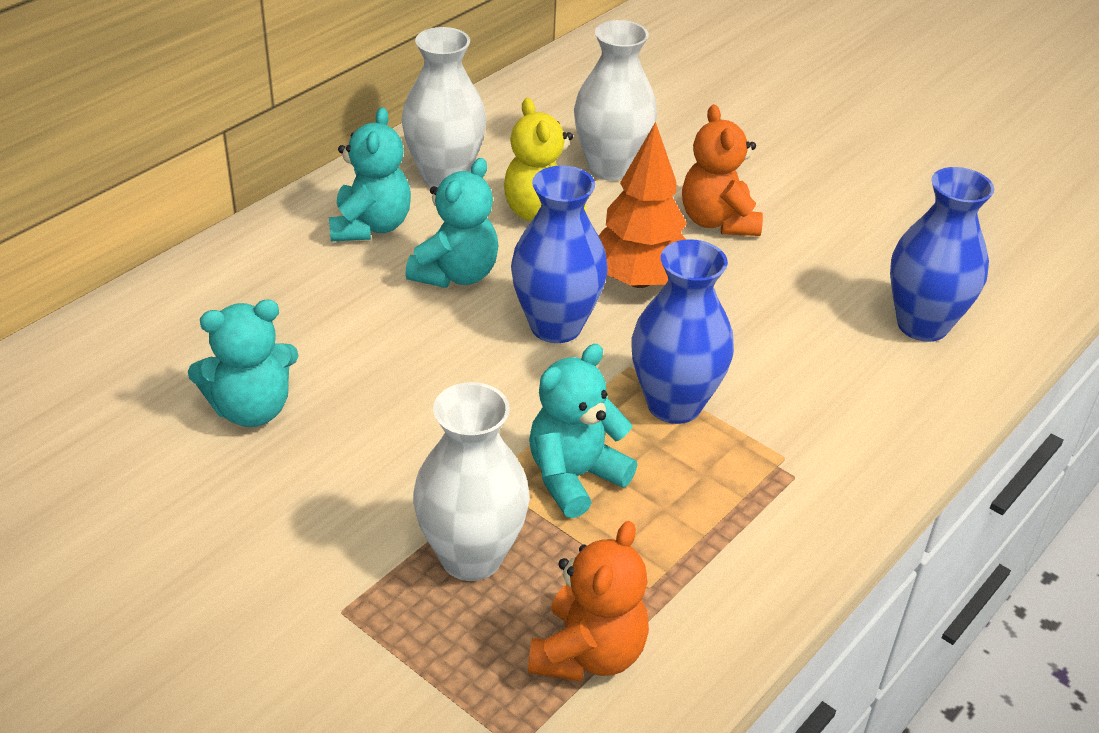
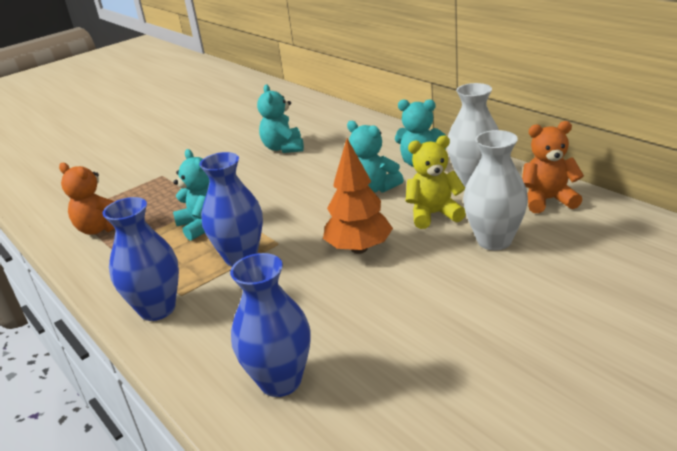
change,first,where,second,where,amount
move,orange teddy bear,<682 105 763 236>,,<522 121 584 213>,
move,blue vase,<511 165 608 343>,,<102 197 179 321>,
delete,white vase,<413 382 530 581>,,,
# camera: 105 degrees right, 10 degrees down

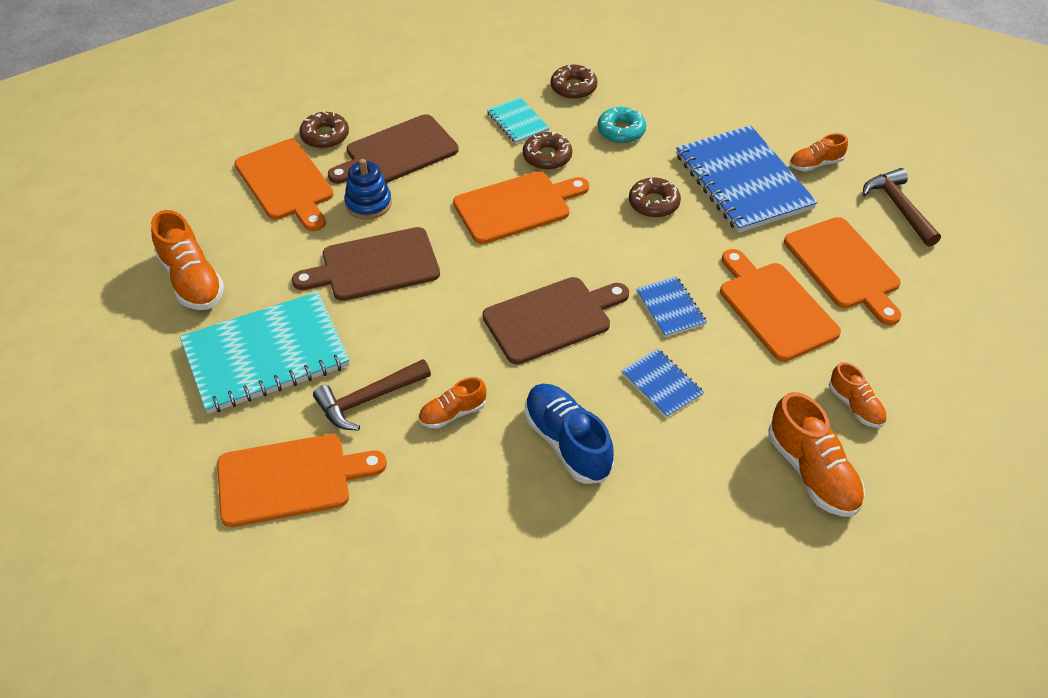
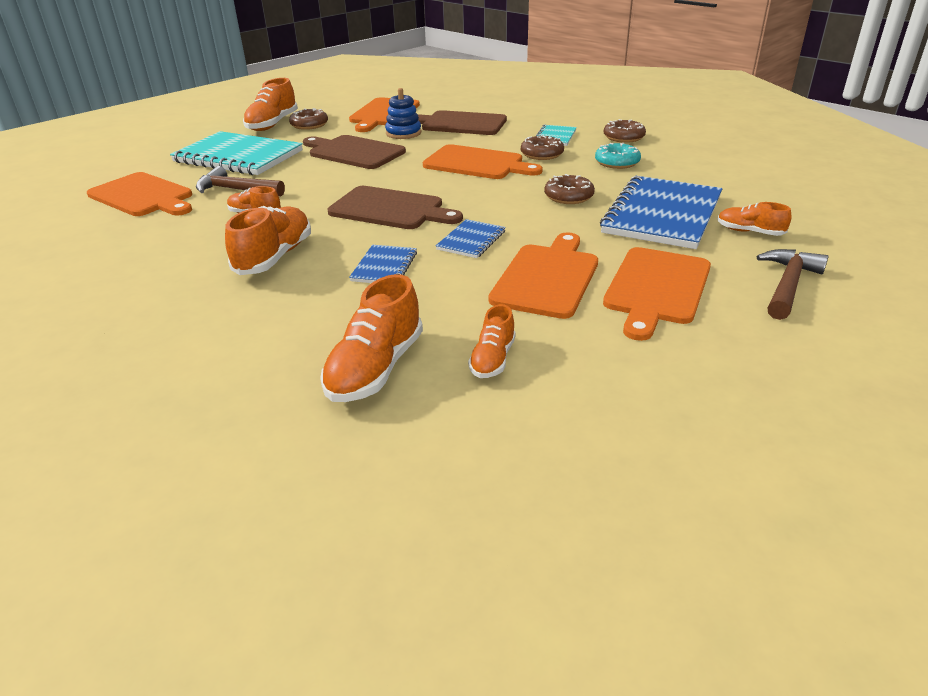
change,first,where,second,where,amount
move,brown donut,<299 110 349 149>,,<289 108 328 130>,
recolor,blue shoe,<525 384 614 484>,orange shoe,<225 206 311 275>,
# camera: 50 degrees right, 15 degrees down

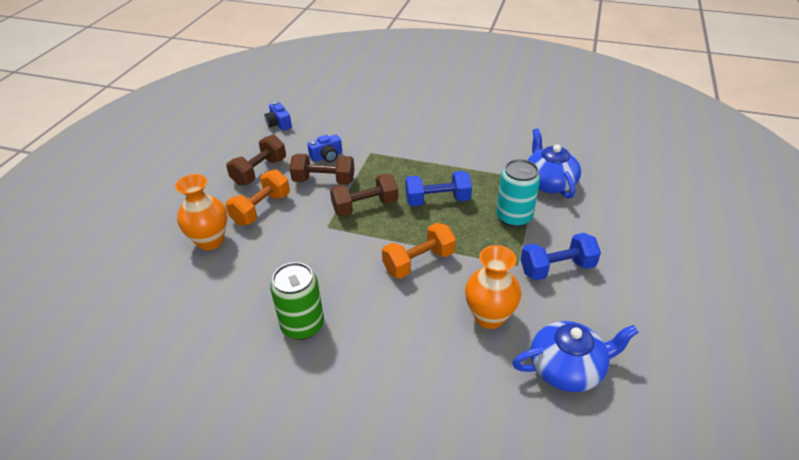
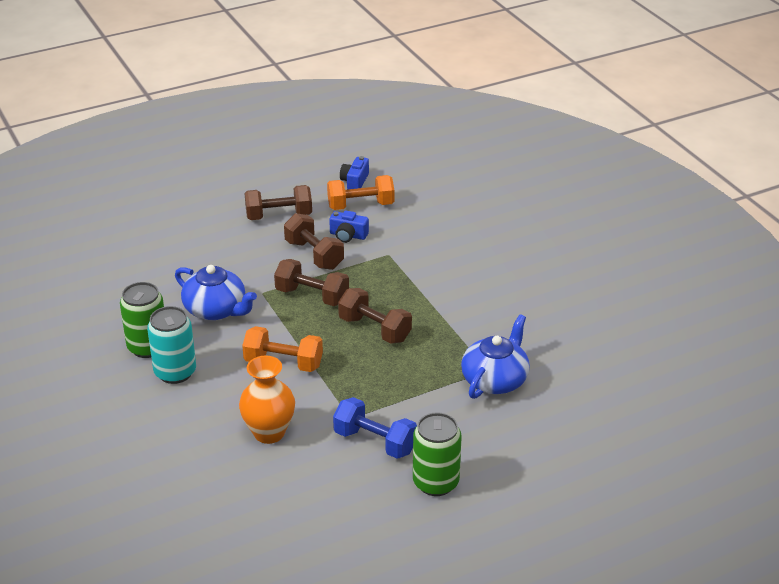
change,first,where,second,where,amount
move,turquoise can,<496 159 540 227>,,<147 306 196 384>,
move,orange dumbbell,<226 169 290 225>,,<327 175 394 210>,
recolor,blue dumbbell,<405 171 472 206>,brown dumbbell,<338 288 412 344>,
delete,orange vase,<175 174 227 250>,,,
move,blue teapot,<513 321 639 392>,,<175 265 257 320>,
insert,,,green can,<413 412 462 496>,
# camera: 45 degrees right, 5 degrees down

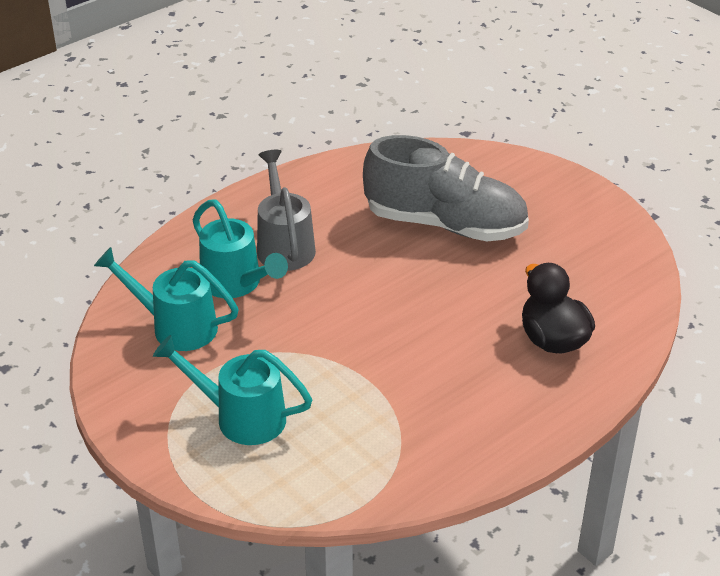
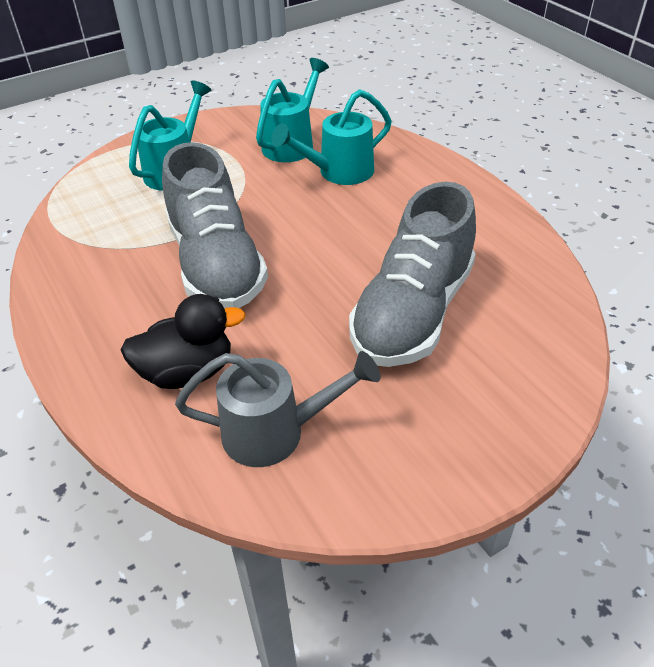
change,first,where,second,where,amount
move,grey watering can,<257 150 316 271>,,<175 351 380 467>,
insert,,,grey shoe,<162 142 268 308>,
# camera: 100 degrees right, 5 degrees up

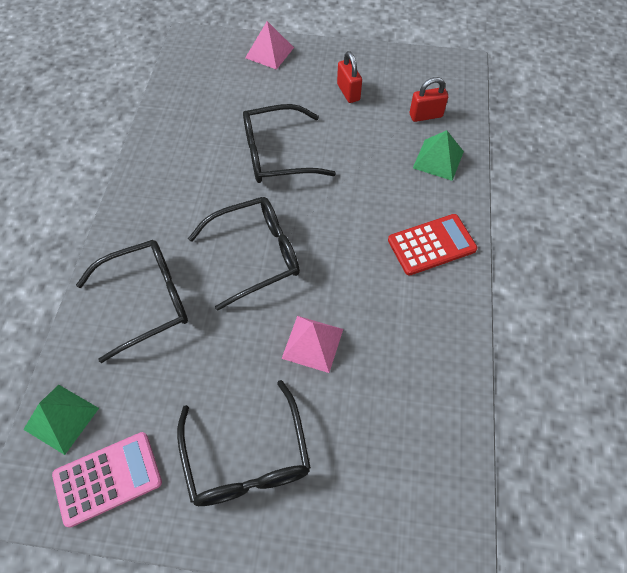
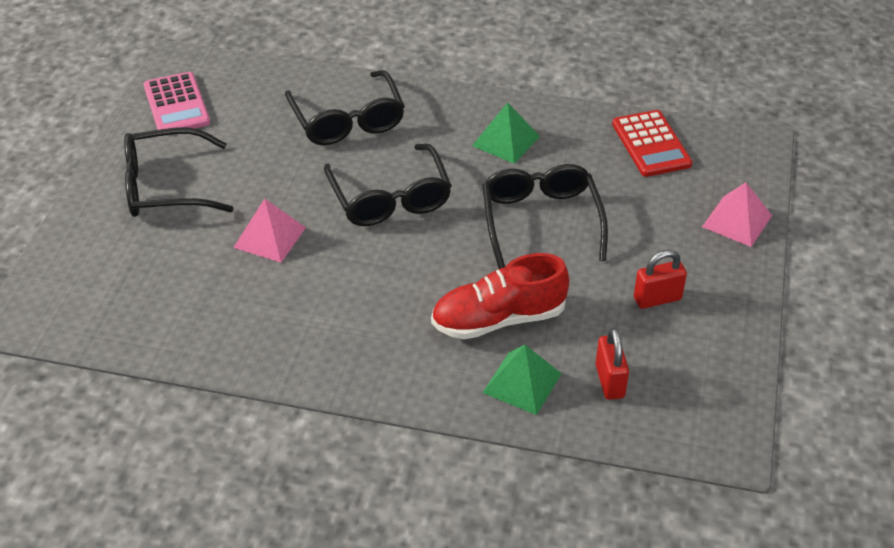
change,first,where,second,where,amount
move,red calculator,<388 214 478 276>,,<612 110 692 177>,
move,green pyramid,<23 385 99 455>,,<472 102 540 164>,
insert,,,red shoe,<431 253 569 339>,
# camera: 95 degrees right, 15 degrees down

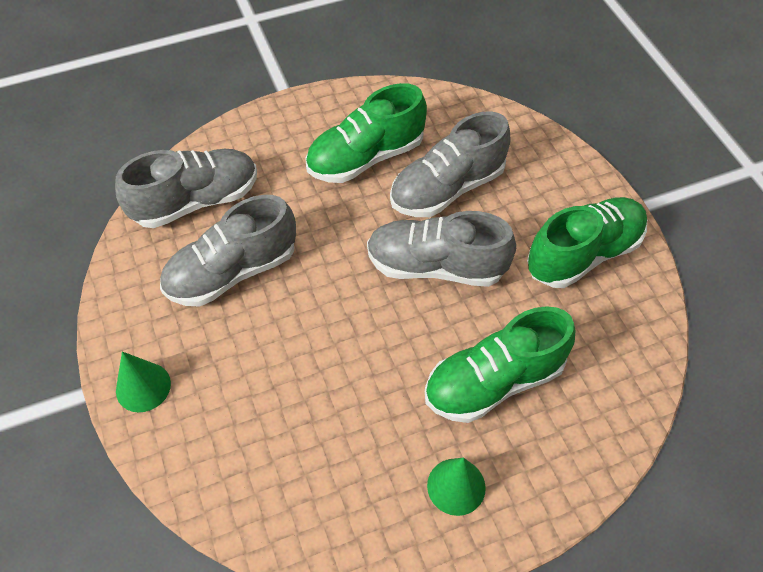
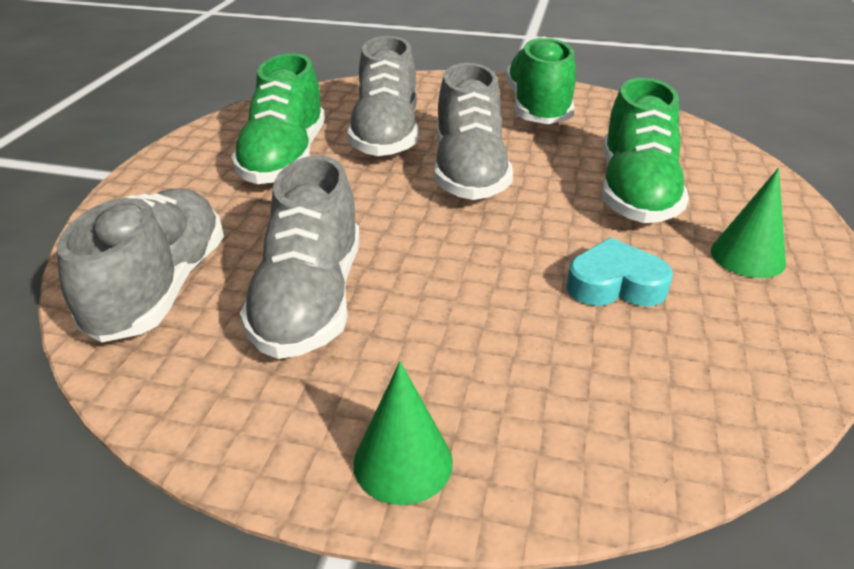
change,first,where,second,where,amount
rotate,grey shoe,<367 211 516 287>,,<435 63 513 200>,45 degrees counterclockwise
insert,,,turquoise heart,<566 238 673 306>,
# camera: 55 degrees left, 20 degrees down

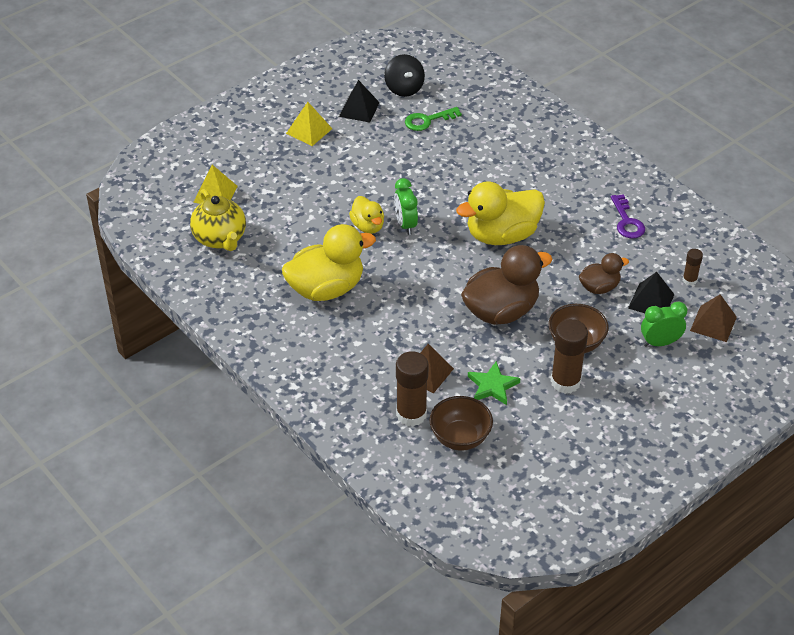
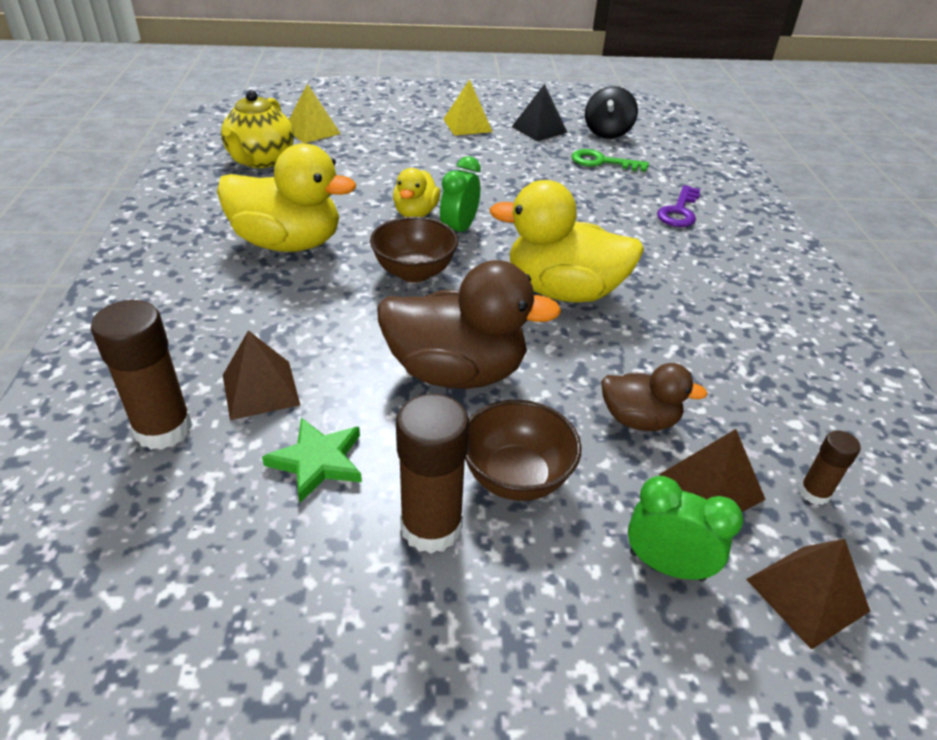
change,first,where,second,where,amount
move,purple key,<611 194 645 239>,,<657 185 700 227>,
recolor,black pyramid,<628 272 675 313>,brown pyramid,<659 429 766 512>,
move,brown bowl,<430 396 493 451>,,<370 217 458 283>,
# camera: 35 degrees right, 5 degrees down

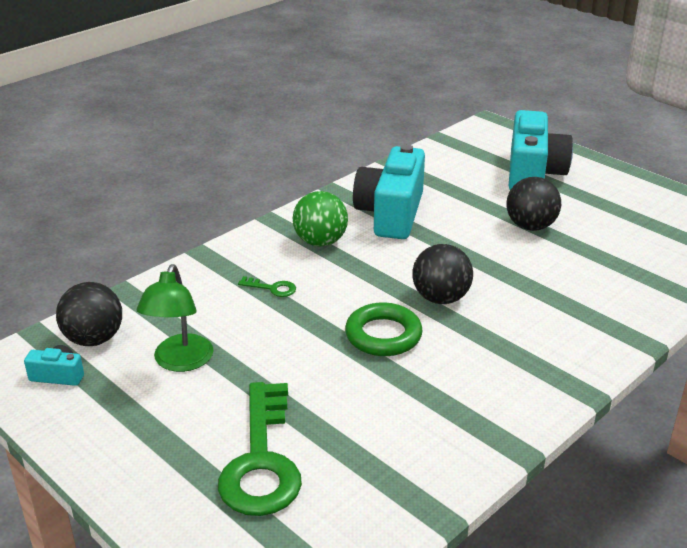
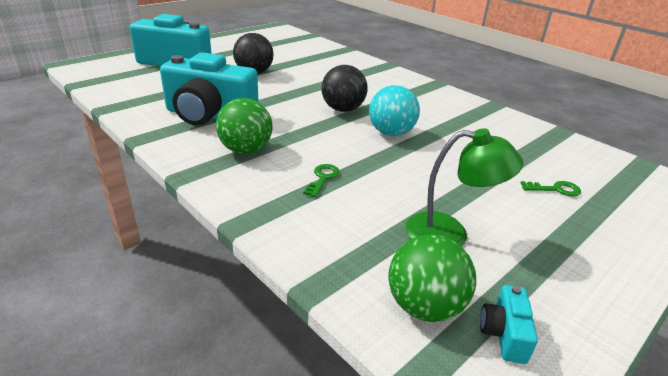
change,first,where,second,where,amount
recolor,black ball,<56 282 122 346>,green ball,<388 234 476 322>,
replace,green ring,<345 302 423 356>,turquoise ball,<369 85 420 136>,
resize,green key,<218 382 302 516>,,<521 181 581 197>,x0.41
# camera: 90 degrees left, 0 degrees up

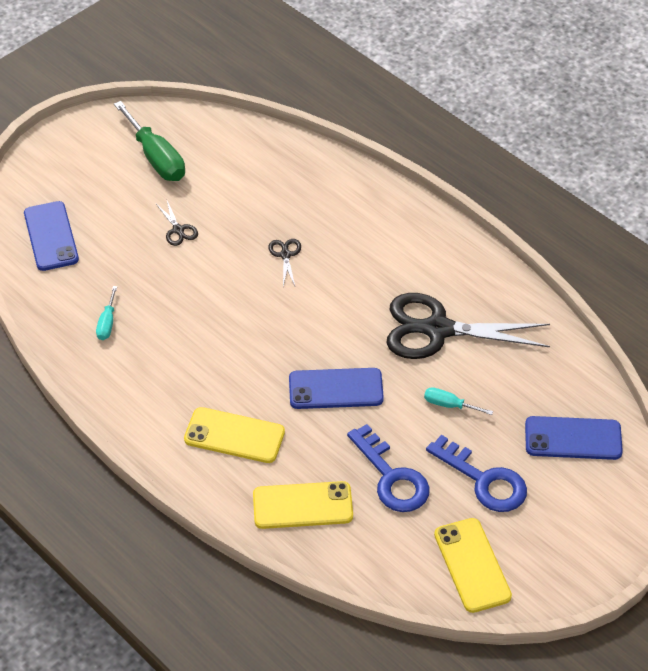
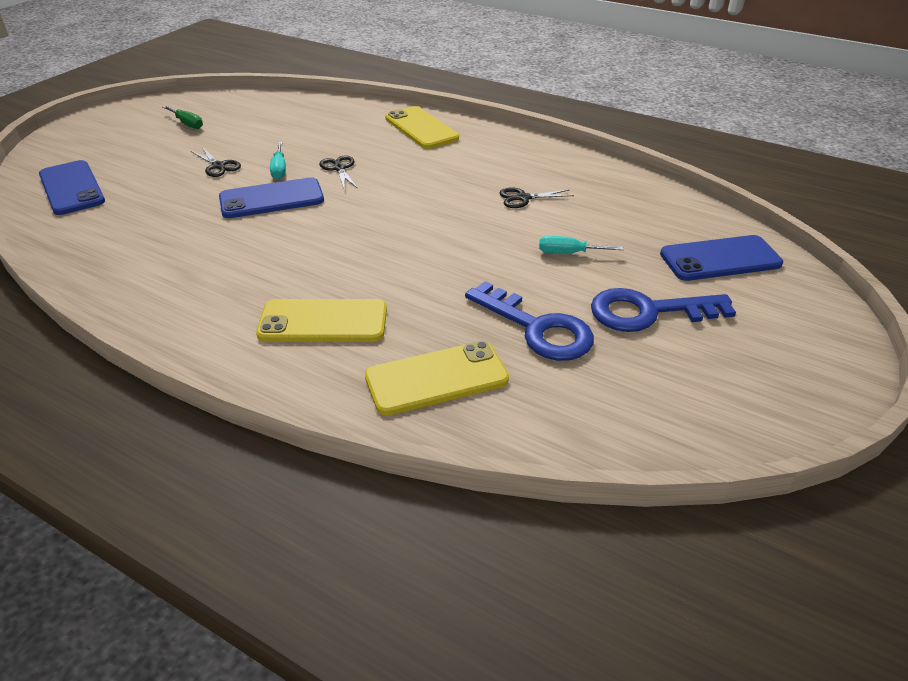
change,first,where,second,where,amount
resize,green screwdriver,<114 101 185 181>,,<163 106 203 129>,x0.50
move,turquoise screwdriver,<96 286 117 340>,,<270 142 286 179>,
resize,black scissors,<387 293 550 359>,,<500 187 574 208>,x0.41
move,blue phone,<289 368 384 409>,,<219 177 324 218>,
rotate,blue key,<426 435 527 512>,,<591 288 736 332>,150 degrees clockwise
move,yellow phone,<434 518 512 613>,,<385 106 459 149>,
# camera: 15 degrees left, 10 degrees down

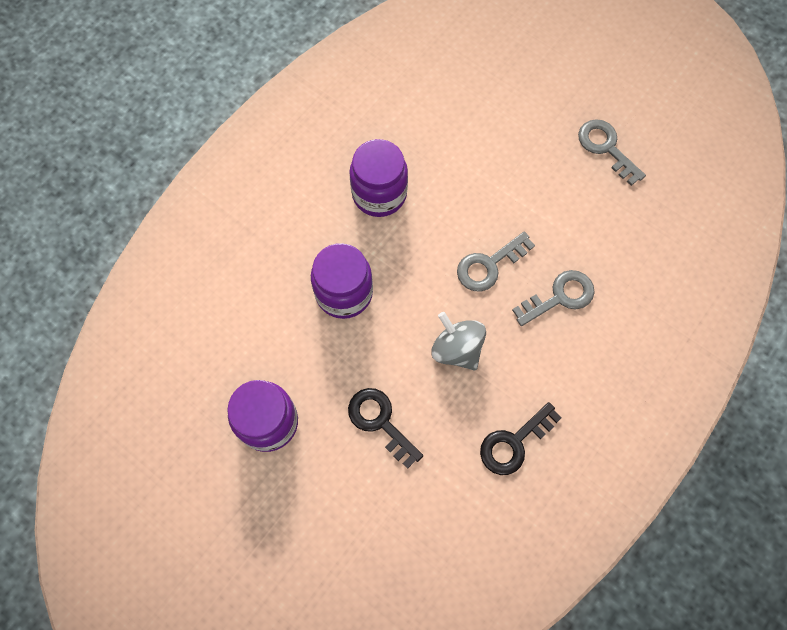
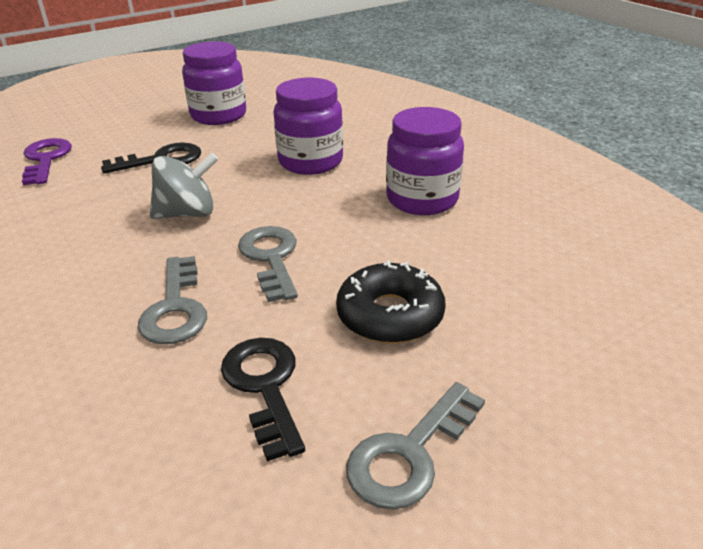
change,first,where,second,where,amount
rotate,grey key,<578 119 646 186>,,<346 382 485 510>,150 degrees clockwise
move,black key,<480 402 562 475>,,<221 338 305 461>,
insert,,,purple key,<22 138 72 185>,
insert,,,black donut,<336 260 446 344>,
# camera: 110 degrees right, 35 degrees down

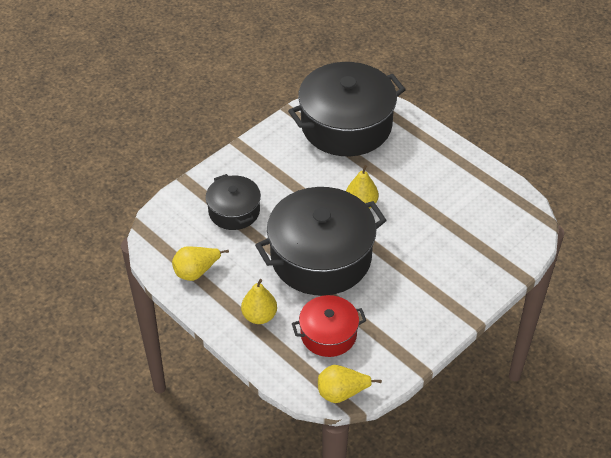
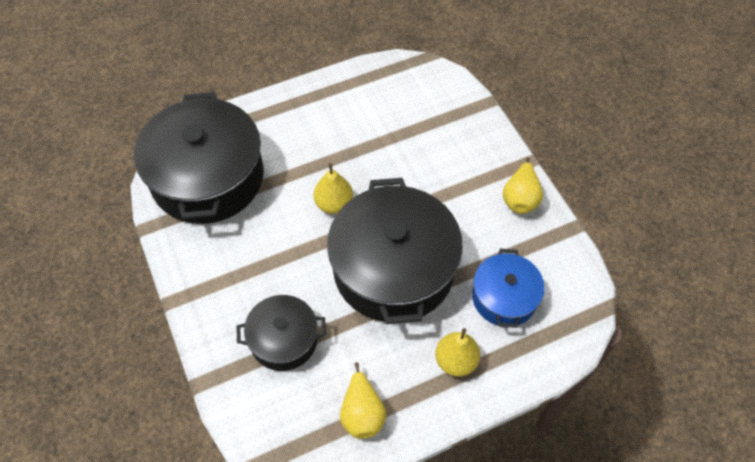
change,first,where,second,where,amount
recolor,red pot,<292 295 366 357>,blue pot,<472 248 545 328>,
move,yellow pear,<318 365 382 403>,,<503 157 543 214>,
# camera: 70 degrees left, 10 degrees up

